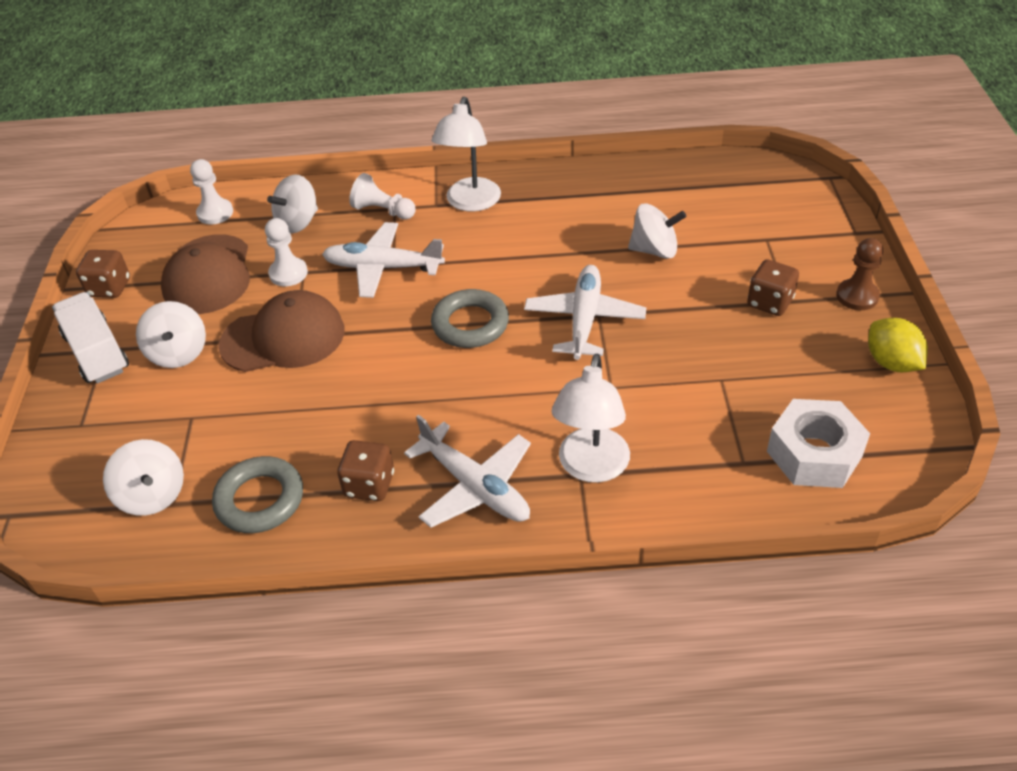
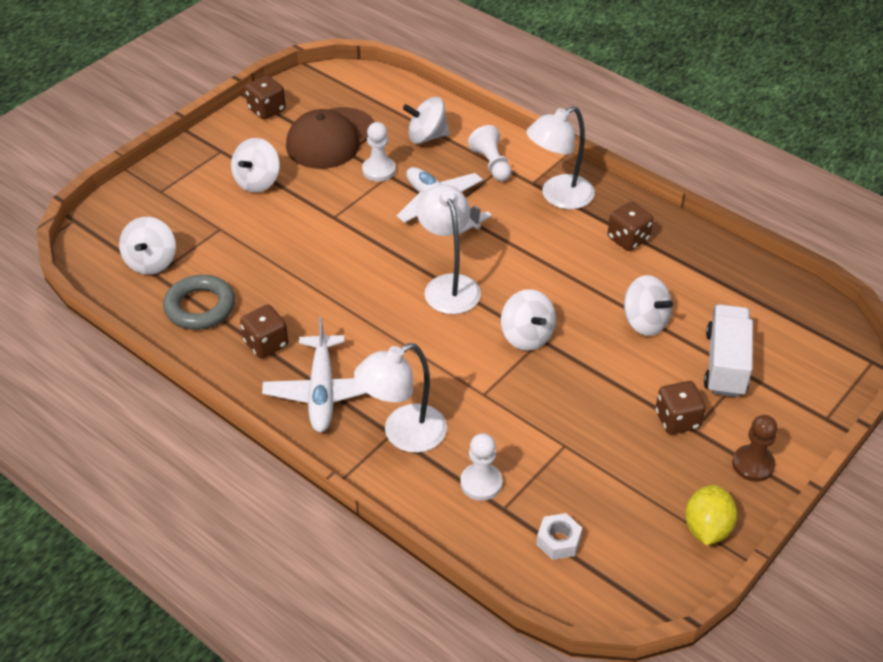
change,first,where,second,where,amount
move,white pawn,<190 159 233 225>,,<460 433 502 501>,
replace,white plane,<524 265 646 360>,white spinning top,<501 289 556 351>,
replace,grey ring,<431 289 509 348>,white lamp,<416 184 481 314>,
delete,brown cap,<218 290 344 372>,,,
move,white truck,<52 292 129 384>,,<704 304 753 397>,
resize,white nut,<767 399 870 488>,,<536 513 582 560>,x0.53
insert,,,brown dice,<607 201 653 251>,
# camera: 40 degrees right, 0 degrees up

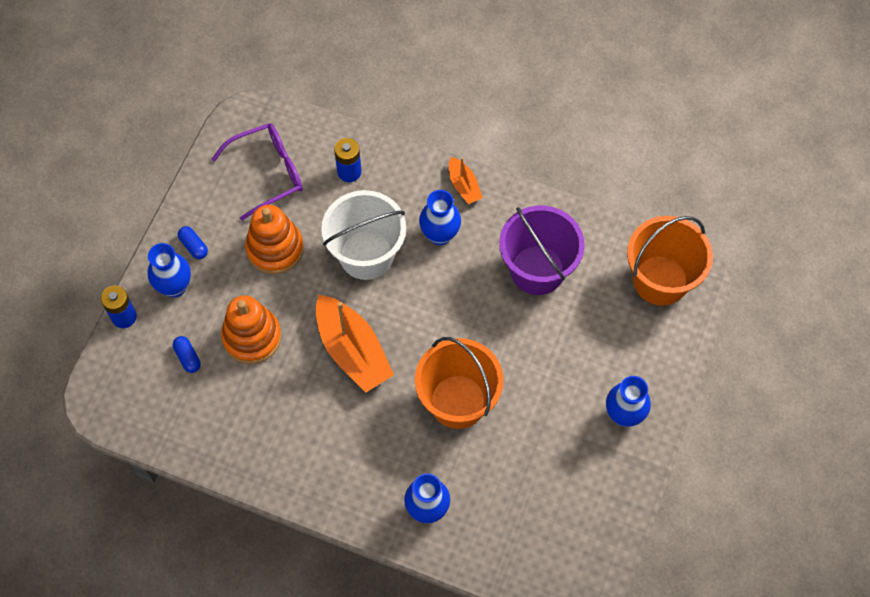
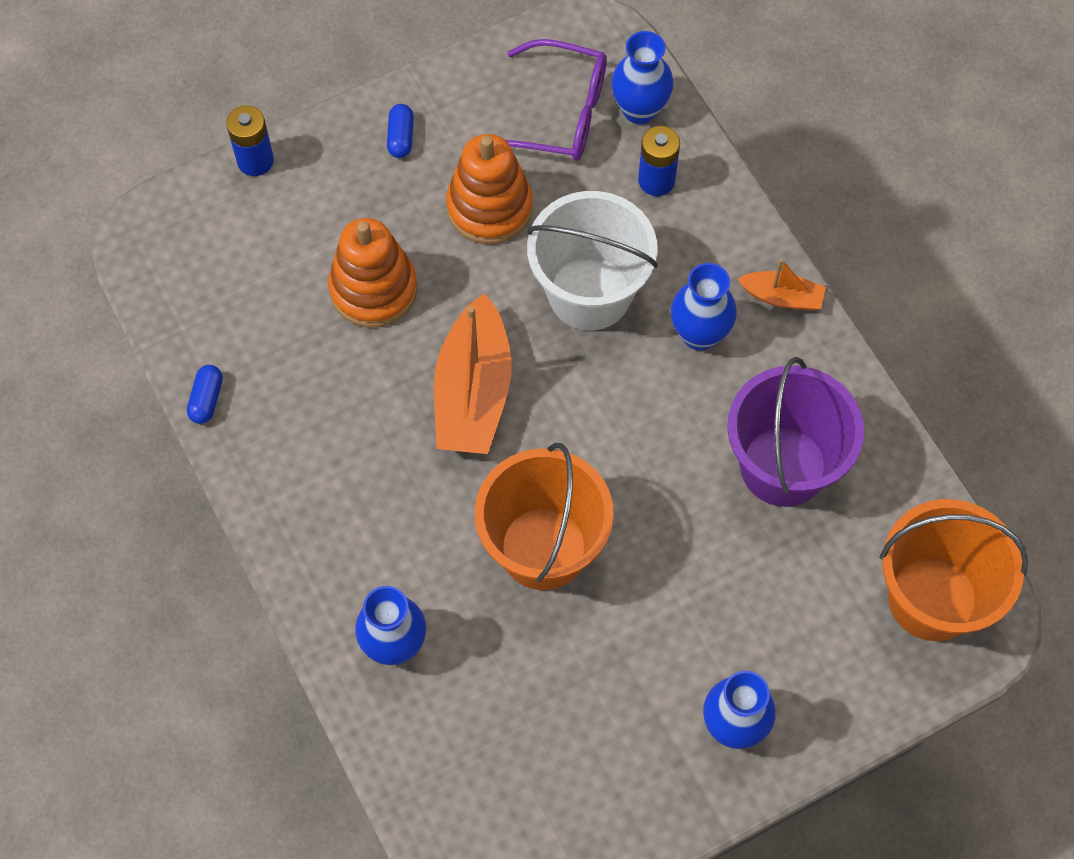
change,first,where,second,where,amount
rotate,orange boat,<449 157 483 204>,,<738 259 826 311>,90 degrees counterclockwise
move,blue vase,<148 243 191 297>,,<611 31 674 124>,
move,blue capsule,<173 336 201 373>,,<187 365 223 424>,
# camera: 40 degrees right, 0 degrees up

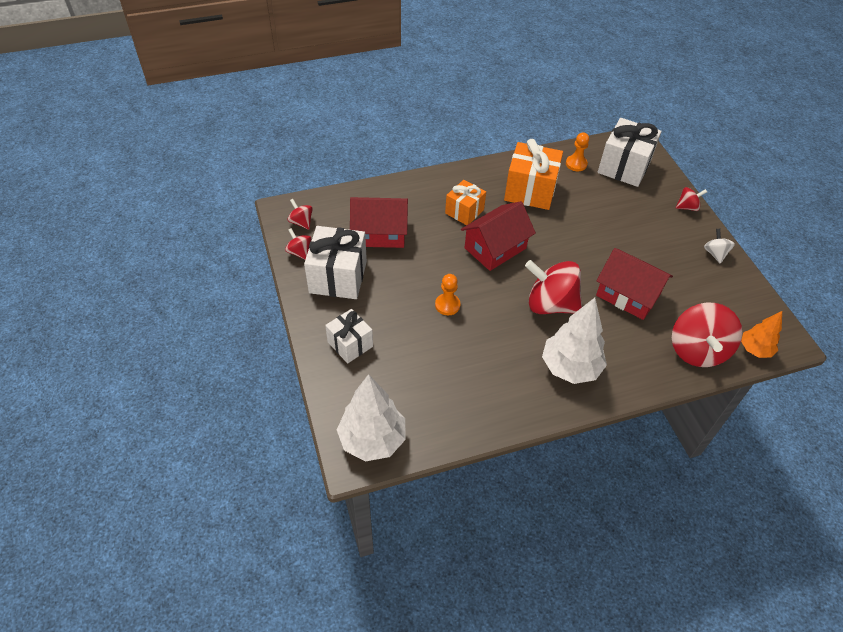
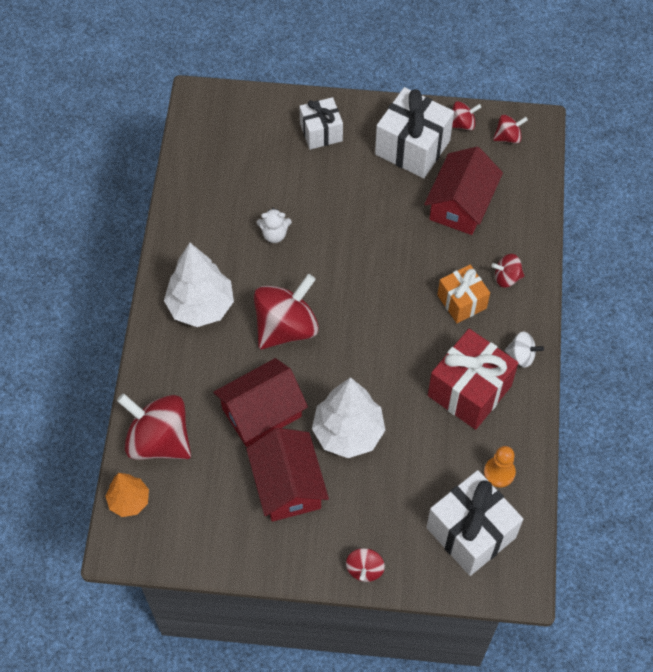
change,first,where,second,where,amount
recolor,orange gift,<504 139 563 210>,red gift,<428 329 518 430>,
move,red house,<461 201 536 271>,,<246 428 329 522>,
move,white spinning top,<704 229 735 264>,,<505 332 544 368>,
delete,orange pawn,<435 274 460 315>,,,
move,white tree,<337 374 406 461>,,<312 377 385 458>,
insert,,,white teddy bear,<257 208 292 243>,
insert,,,red spinning top,<492 254 524 288>,
# camera: 115 degrees right, 10 degrees up

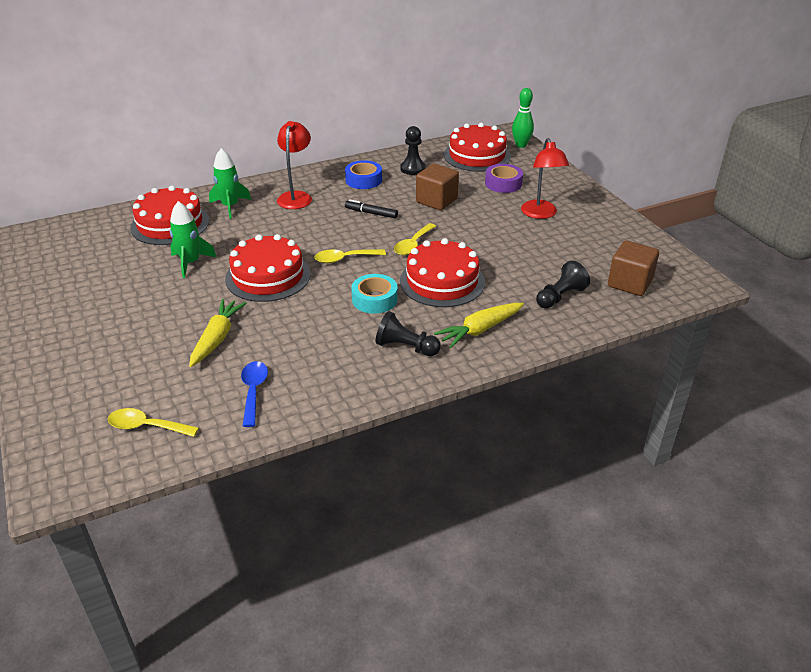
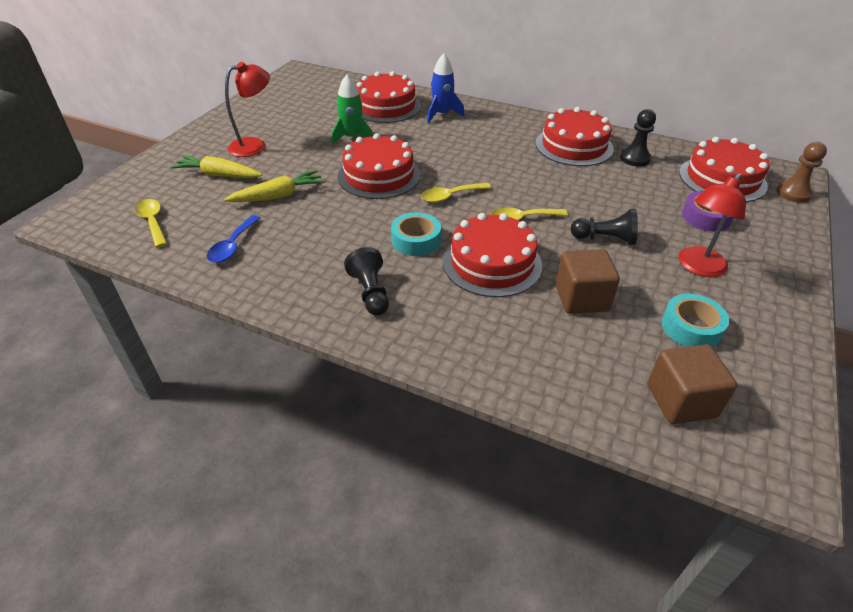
change,first,where,second,where,amount
replace,green bowling pin,<512 88 534 148>,brown pawn,<776 142 827 203>,
move,red lamp,<277 121 312 209>,,<225 62 270 157>,
recolor,green rocket,<209 148 251 219>,blue rocket,<427 53 465 123>,
replace,blue tape,<345 160 382 189>,red cake,<536 107 614 166>,
move,brown cube,<416 164 459 210>,,<556 249 620 314>,
delete,black marker,<345 199 398 218>,,,
rotate,yellow spoon,<314 249 386 263>,,<421 182 492 203>,60 degrees counterclockwise
move,black pawn,<536 260 590 308>,,<571 209 638 245>,
move,yellow carrot,<434 303 524 348>,,<170 155 262 178>,
rotate,blue spoon,<241 361 268 427>,,<207 215 260 263>,150 degrees clockwise
insert,,,turquoise tape,<662 294 729 347>,
# camera: 50 degrees right, 5 degrees up

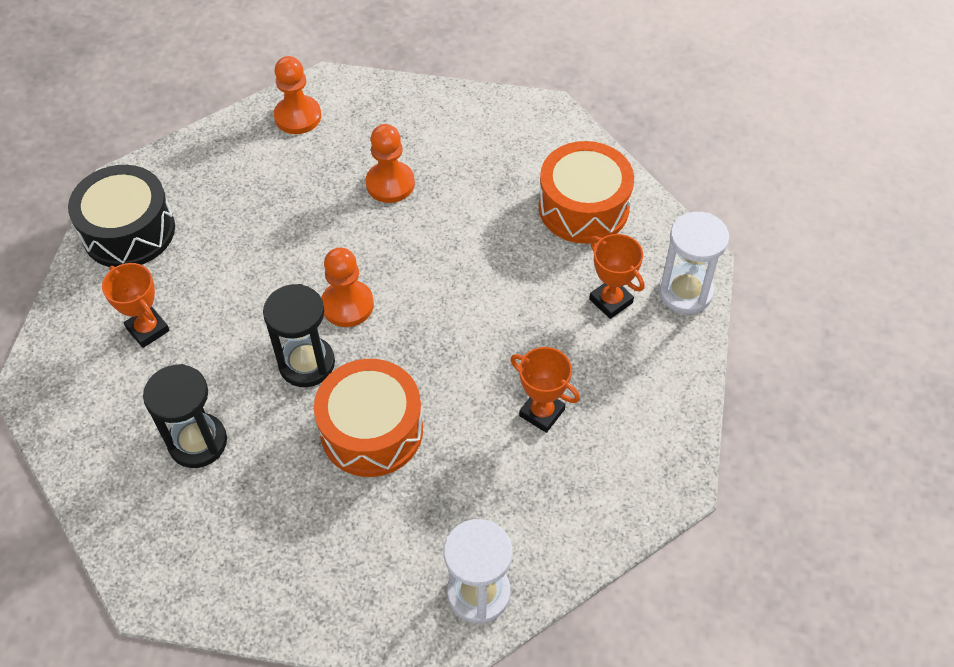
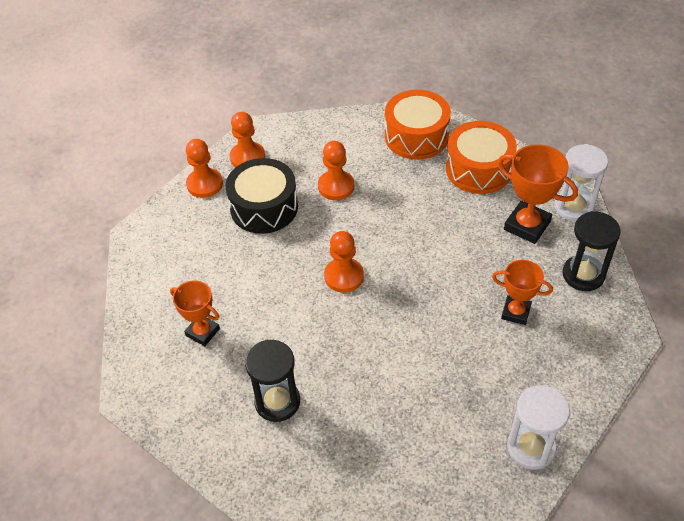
change,first,where,second,where,amount
move,black drum,<68 165 175 267>,,<226 158 298 234>,
resize,orange trophy,<589 234 644 319>,,<497 144 578 244>,x1.52
move,black hourglass,<263 284 335 387>,,<562 211 621 291>,
move,orange drum,<314 359 423 477>,,<385 90 451 160>,
insert,,,orange pawn,<186 139 223 198>,
# camera: 15 degrees left, 5 degrees down

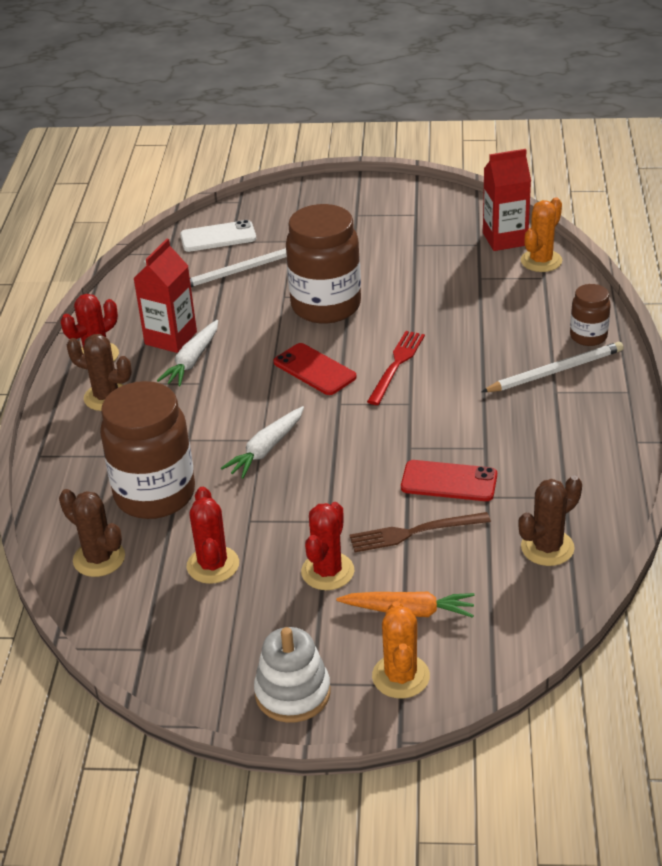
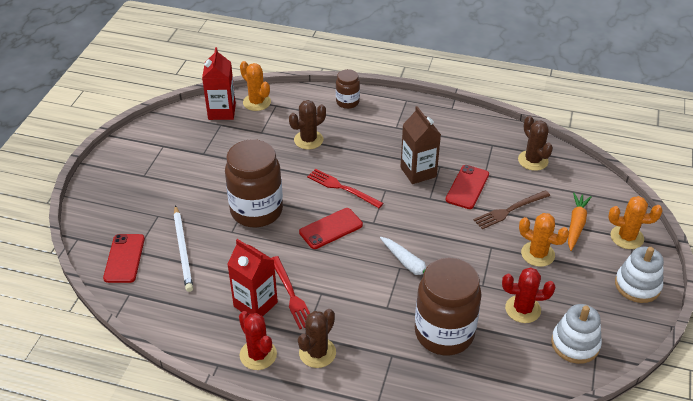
change,first,where,second,where,amount
recolor,white phone,<180 220 256 252>,red phone,<103 234 145 283>,
replace,white carrot,<157 320 218 386>,red fork,<272 256 310 329>,
delete,white pencil,<481 342 623 392>,,,
move,brown cactus,<59 489 125 577>,,<289 100 326 149>,
recolor,red cactus,<301 502 355 590>,orange cactus,<519 213 569 267>,
rotate,brown fork,<349 512 491 552>,,<474 190 550 229>,60 degrees clockwise
insert,,,brown carton,<401 106 441 184>,
insert,,,white stacking toy,<551 304 602 364>,
# camera: 80 degrees left, 5 degrees up

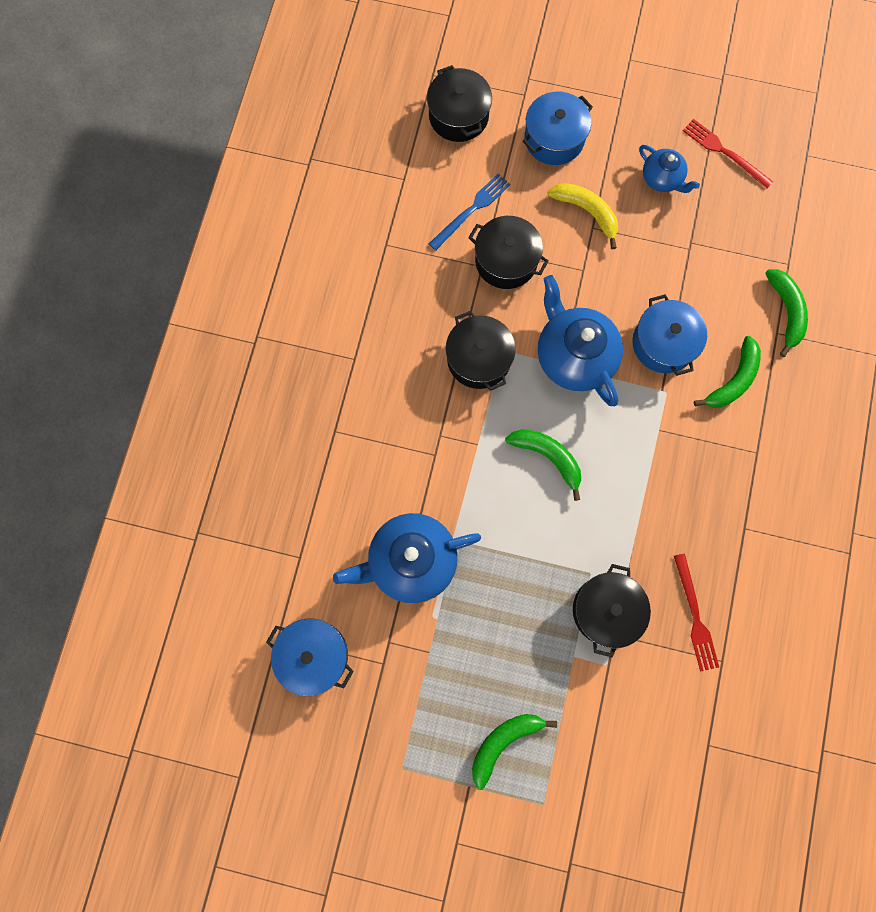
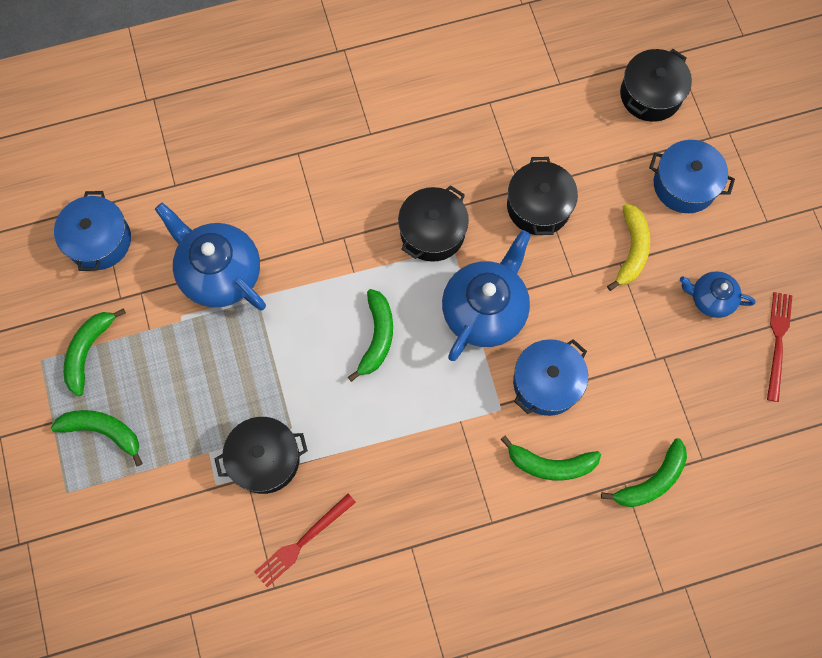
change,first,where,second,where,amount
rotate,blue teapot,<639 145 700 193>,,<680 271 756 318>,90 degrees clockwise
delete,blue fork,<429 174 510 251>,,,
insert,,,green banana,<64 308 126 397>,
# camera: 60 degrees right, 5 degrees down

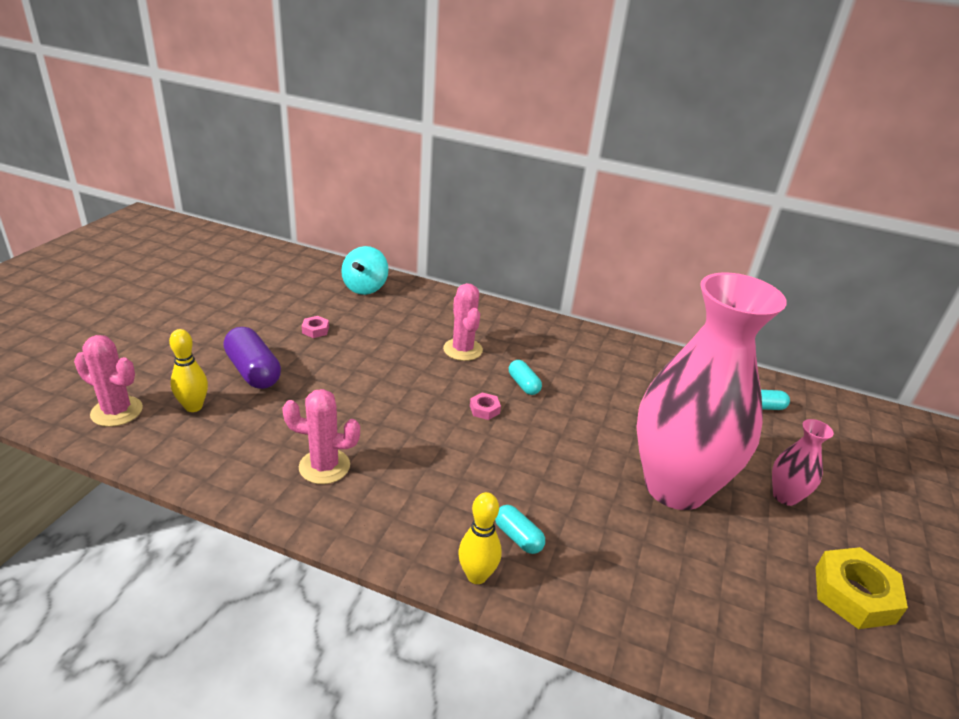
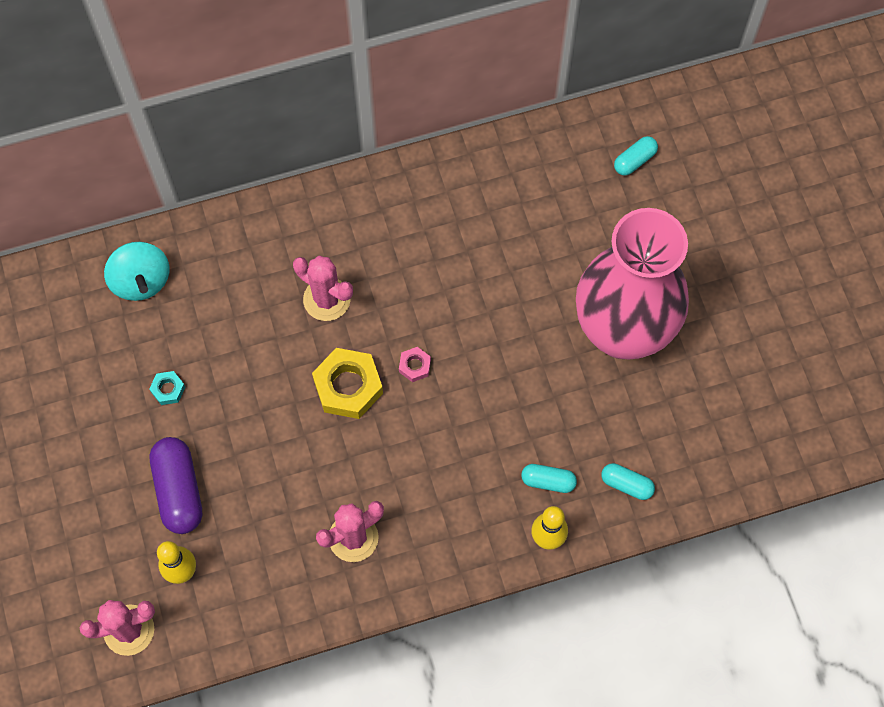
change,first,where,second,where,amount
recolor,pink nut,<302 316 329 338>,turquoise nut,<149 371 185 405>,
rotate,purple capsule,<224 327 281 389>,,<150 437 202 534>,60 degrees clockwise
move,turquoise capsule,<509 360 542 395>,,<601 463 655 500>,
delete,pink vase,<772 419 834 506>,,,
move,yellow nut,<815 547 908 629>,,<312 348 383 419>,
# camera: 35 degrees left, 35 degrees up

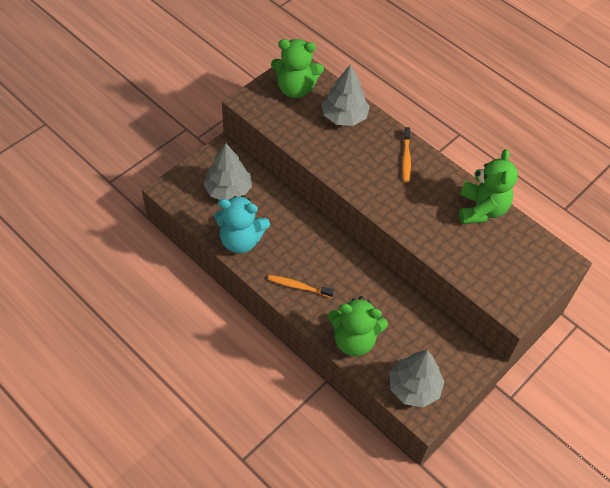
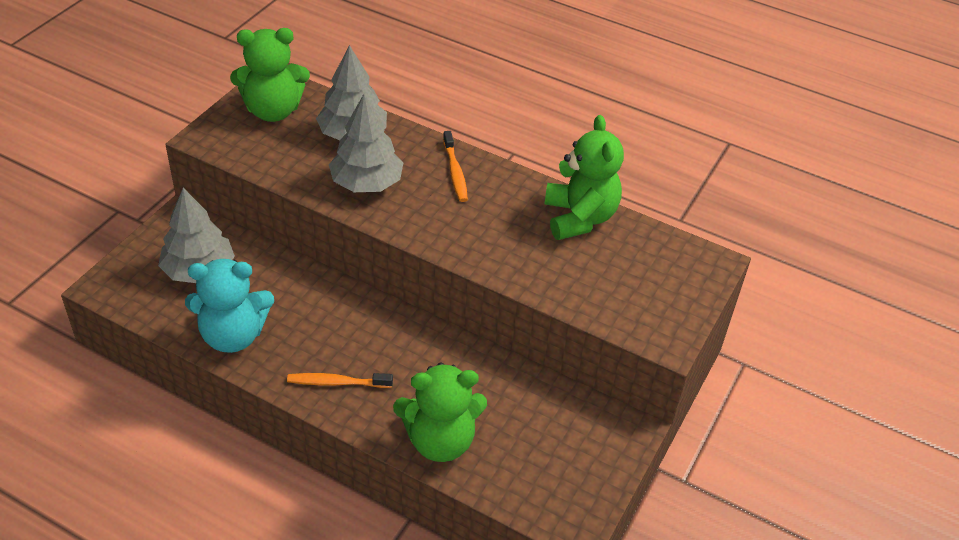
change,first,where,second,where,amount
move,grey tree,<389 350 445 408>,,<329 94 403 192>,
# camera: 15 degrees left, 10 degrees down

